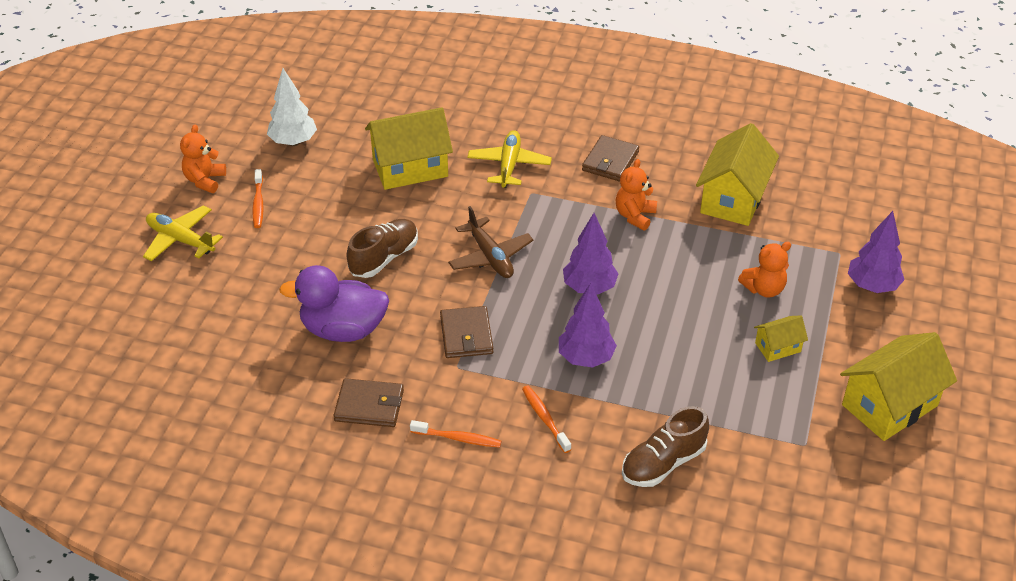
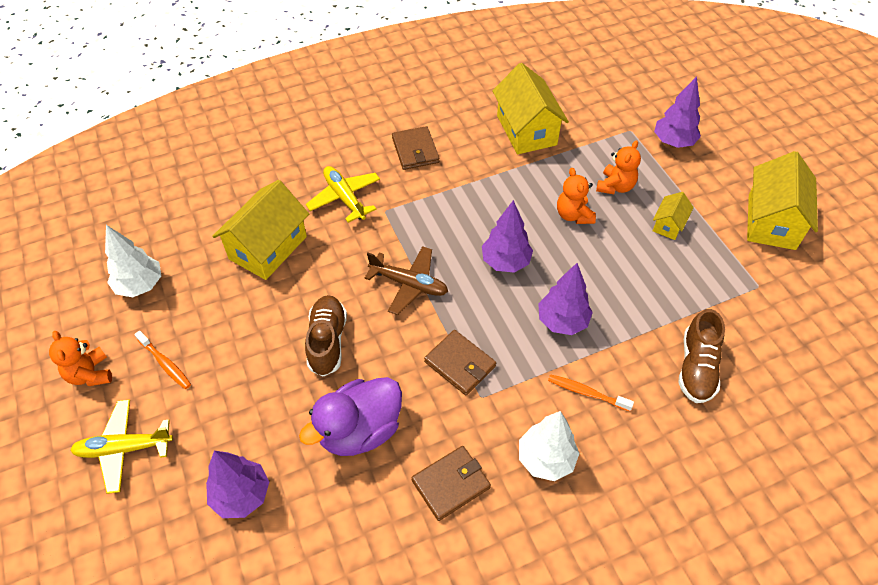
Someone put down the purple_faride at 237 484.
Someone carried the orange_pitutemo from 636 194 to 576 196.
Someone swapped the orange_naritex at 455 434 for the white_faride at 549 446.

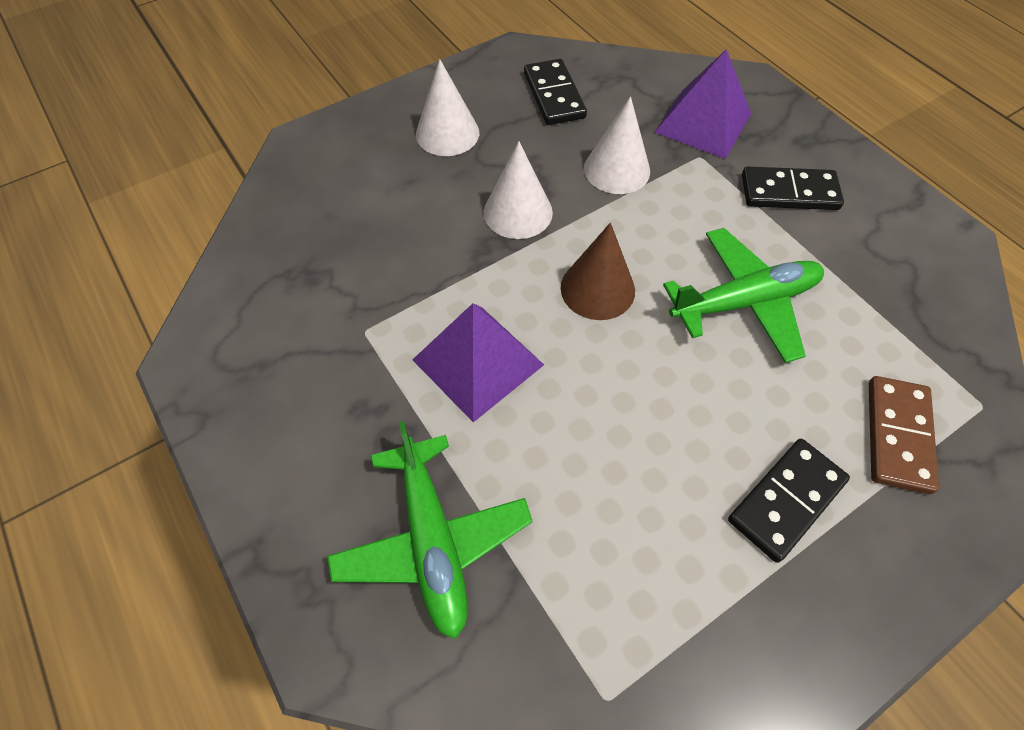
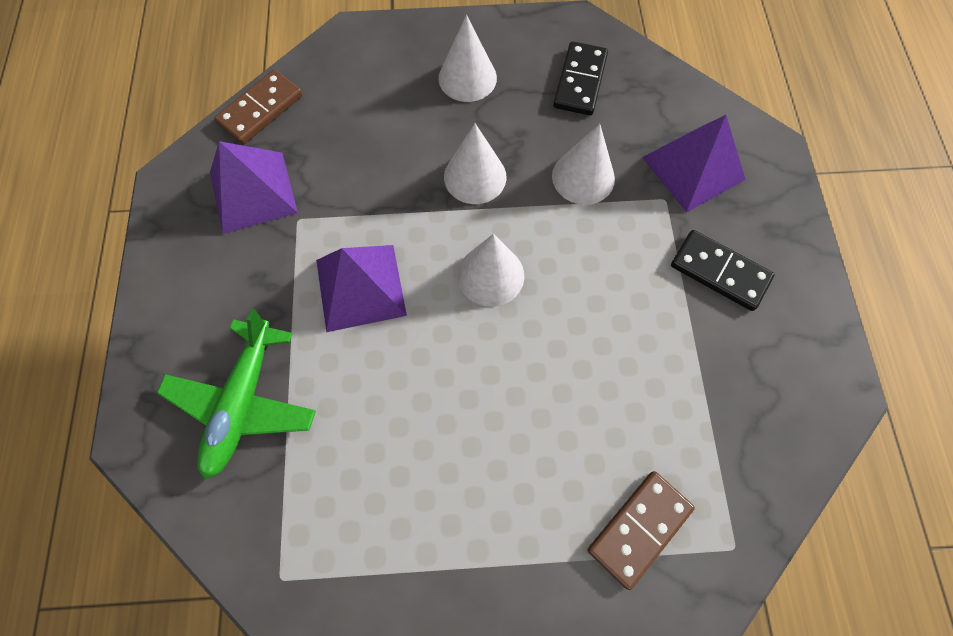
Someone took away the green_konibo at 743 295.
Someone took away the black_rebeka at 789 501.
Someone put down the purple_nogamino at 254 187.
Someone put down the brown_rebeka at 258 107.
Someone repainted the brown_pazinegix at 598 271, which became the white_pazinegix at 491 270.

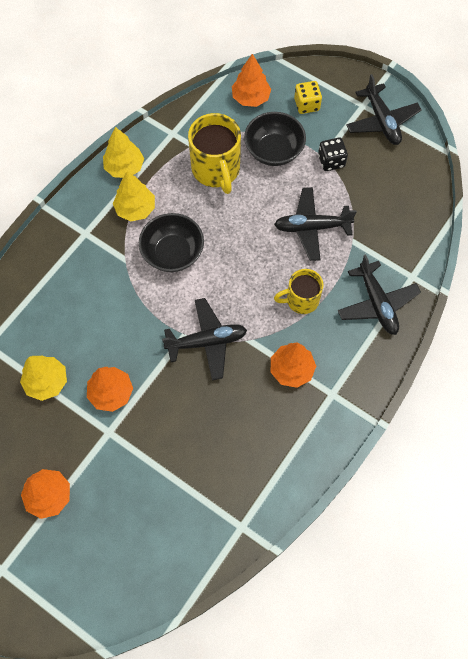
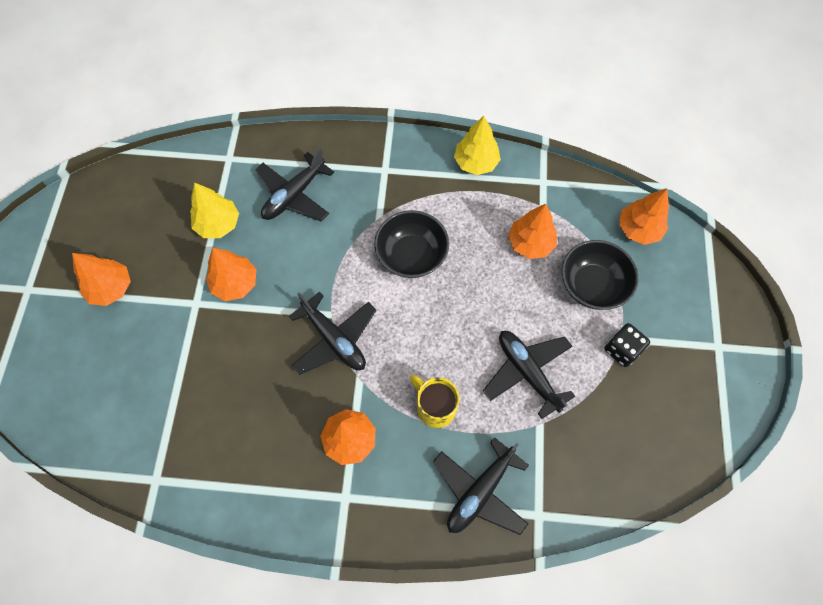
Someone took away the yellow_faride at 134 196.
Someone took away the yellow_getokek at 308 97.
Someone carried the black_konibo from 384 109 to 294 184.
Someone swapped the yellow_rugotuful at 214 153 for the orange_faride at 532 231.

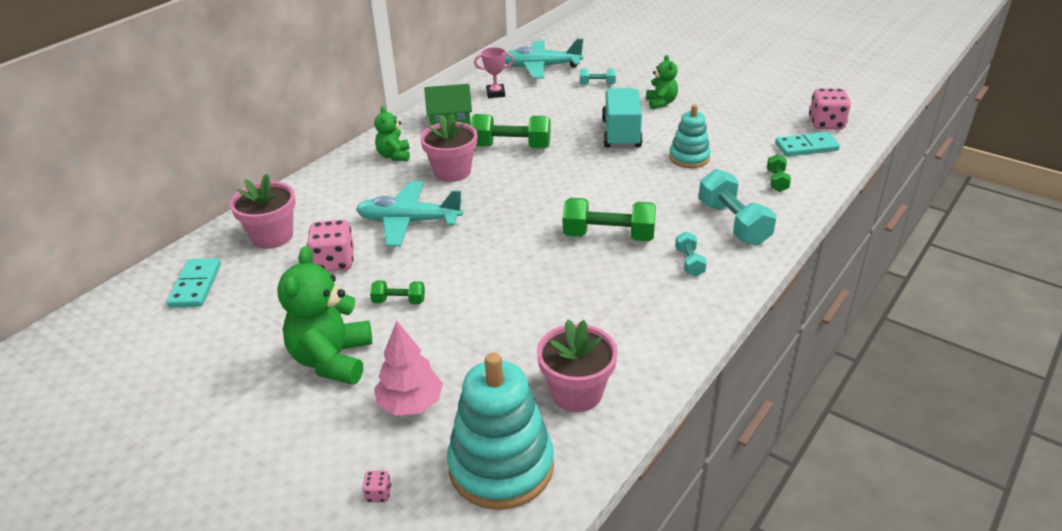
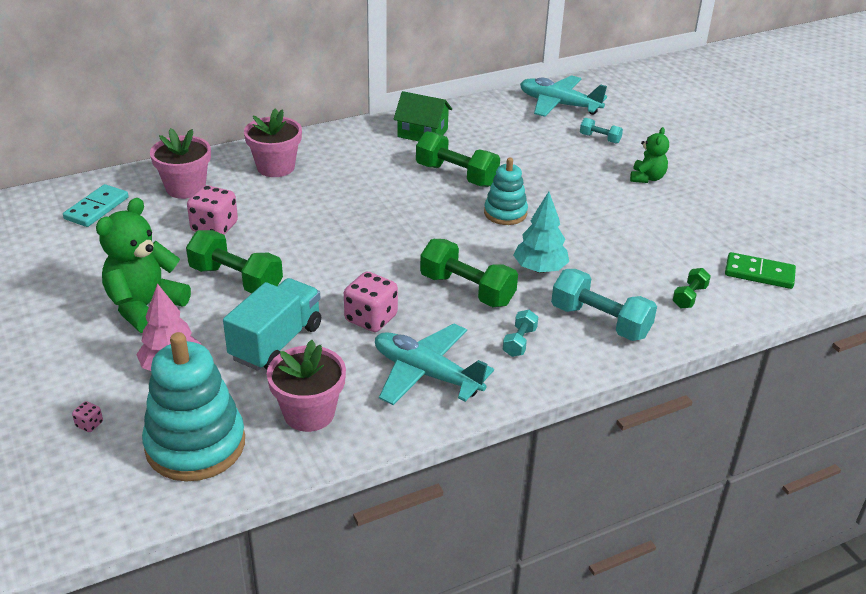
Someone took away the green_pitutemo at 392 133.
Someone took away the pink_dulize at 494 72.
Someone put down the turquoise_faride at 541 232.
Someone carried the turquoise_konibo from 409 214 to 434 364.
Someone carried the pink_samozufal from 448 147 to 273 142.
Someone carried the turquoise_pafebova from 622 118 to 272 324.
Someone carried the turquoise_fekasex from 690 136 to 506 191.
Someone carried the pink_getokek from 830 109 to 371 302.
Someone repainted the turquoise_rebeka at 807 144, which became the green_rebeka at 760 270.
Someone rotated the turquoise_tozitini at 737 207 by 60 degrees counterclockwise.
Someone scaled the green_tozitini at 397 292 by 1.92.

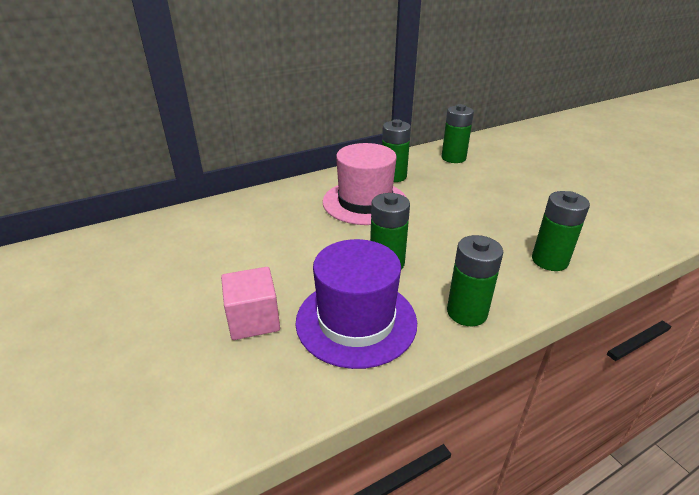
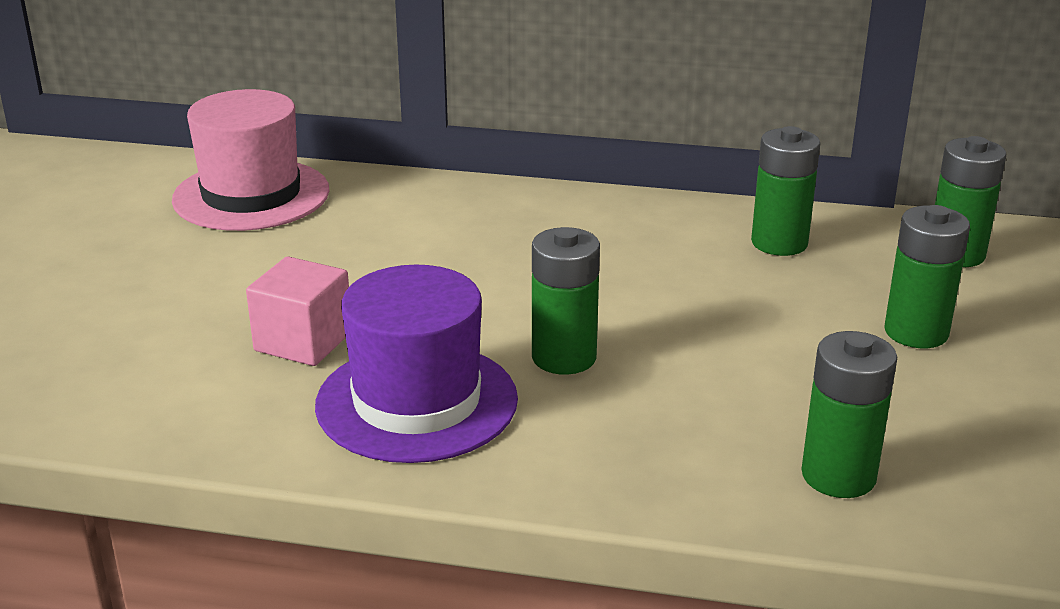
Someone carried the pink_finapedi from 365 184 to 251 160.
Someone carried the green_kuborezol from 475 280 to 927 276.

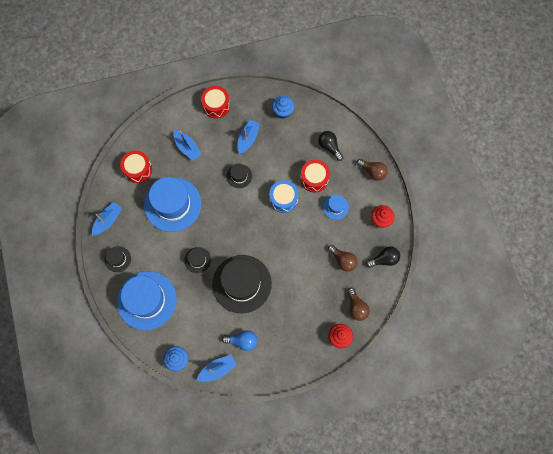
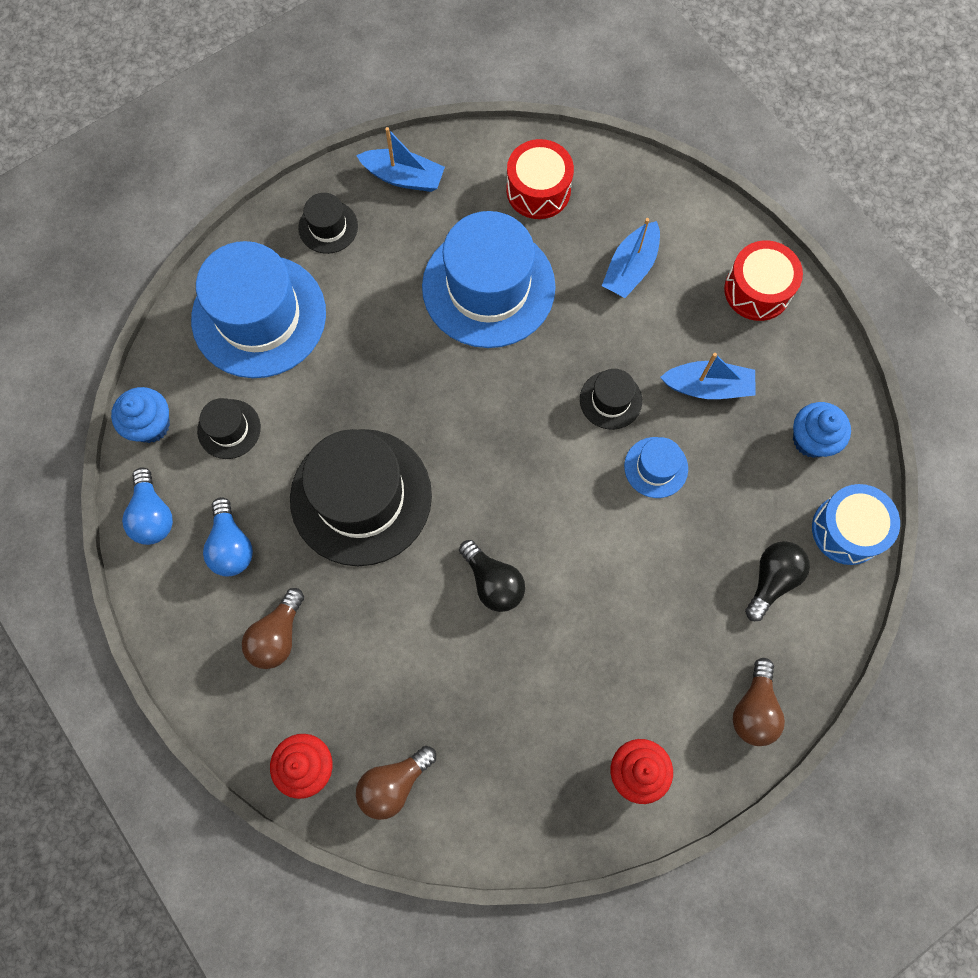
Someone took away the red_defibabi at 315 176.
Someone carried the black_finapedi from 197 260 to 229 428.
Someone carried the blue_defibabi from 284 196 to 856 524.
Someone carried the blue_finapedi from 336 207 to 656 467.
Someone carried the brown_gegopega from 343 258 to 273 628.
Someone carried the black_gegopega from 383 257 to 492 576.
Someone swapped the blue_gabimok at 216 368 for the blue_gegopega at 147 506.

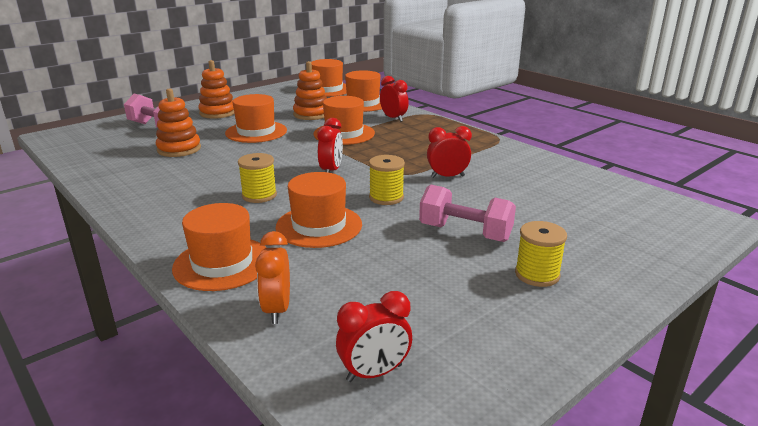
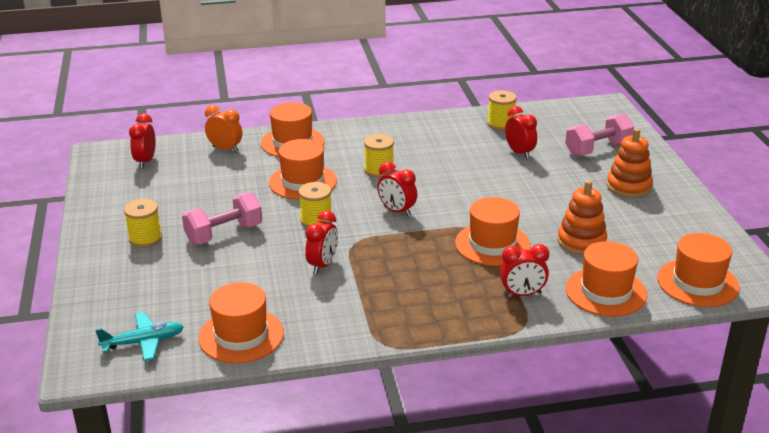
Someone put down the turquoise_konibo at 139 336.
Someone put down the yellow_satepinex at 502 110.
Someone carried the orange_finapedi from 256 118 to 241 322.
Someone swapped the orange_fekasex at 178 122 for the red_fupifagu at 521 132.

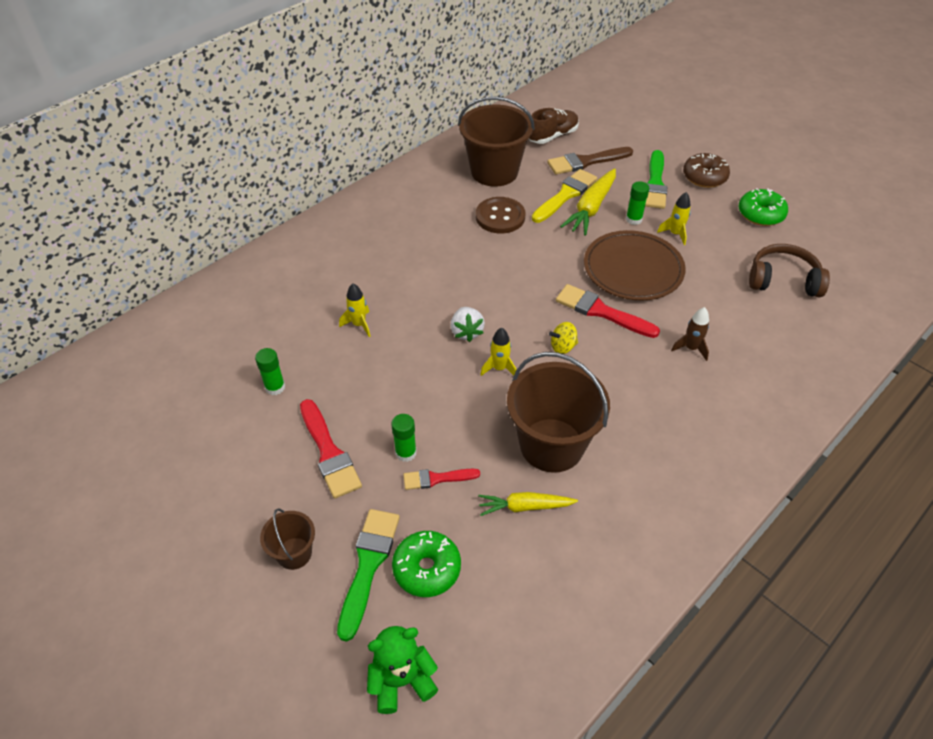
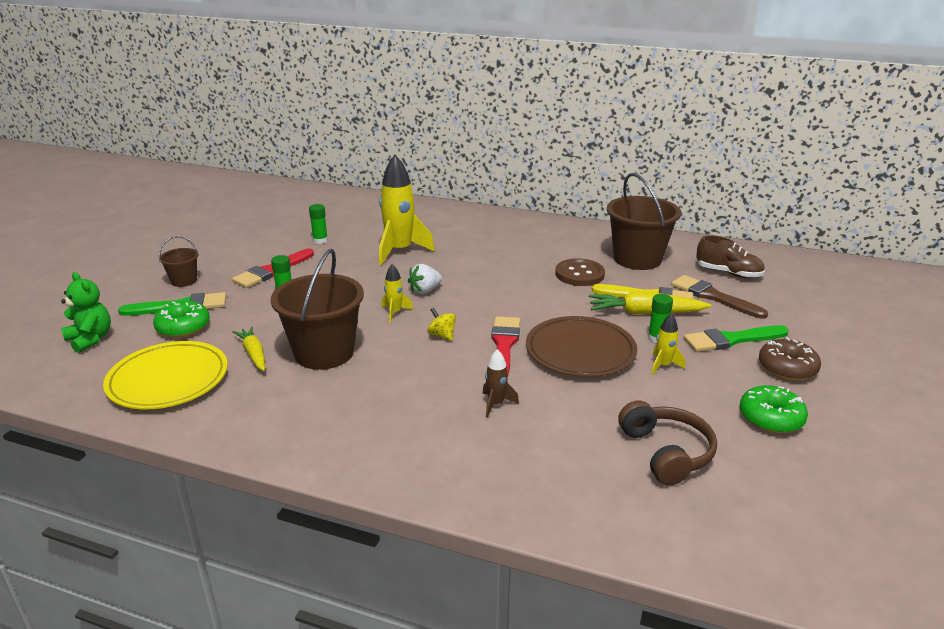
Someone took away the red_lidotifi at 441 479.
Someone put down the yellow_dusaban at 165 375.
Someone scaled the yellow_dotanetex at 354 310 by 2.13.

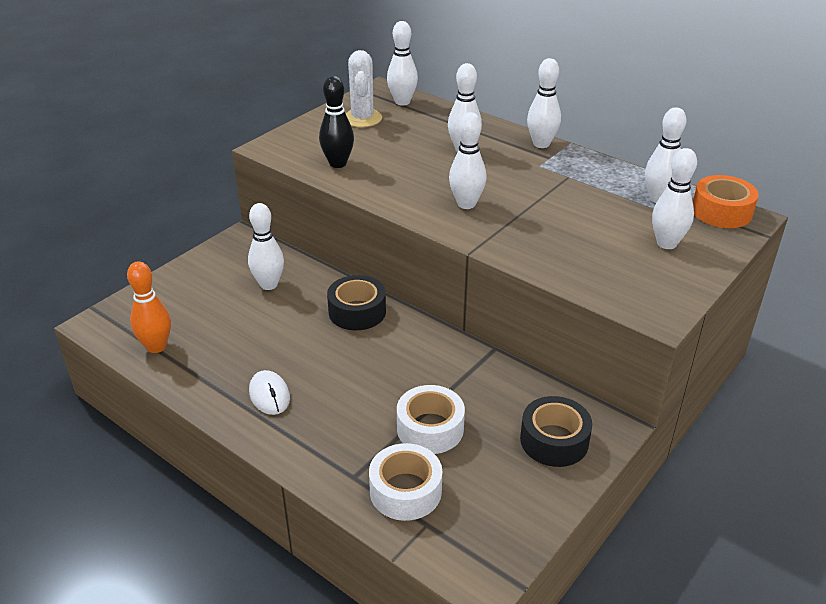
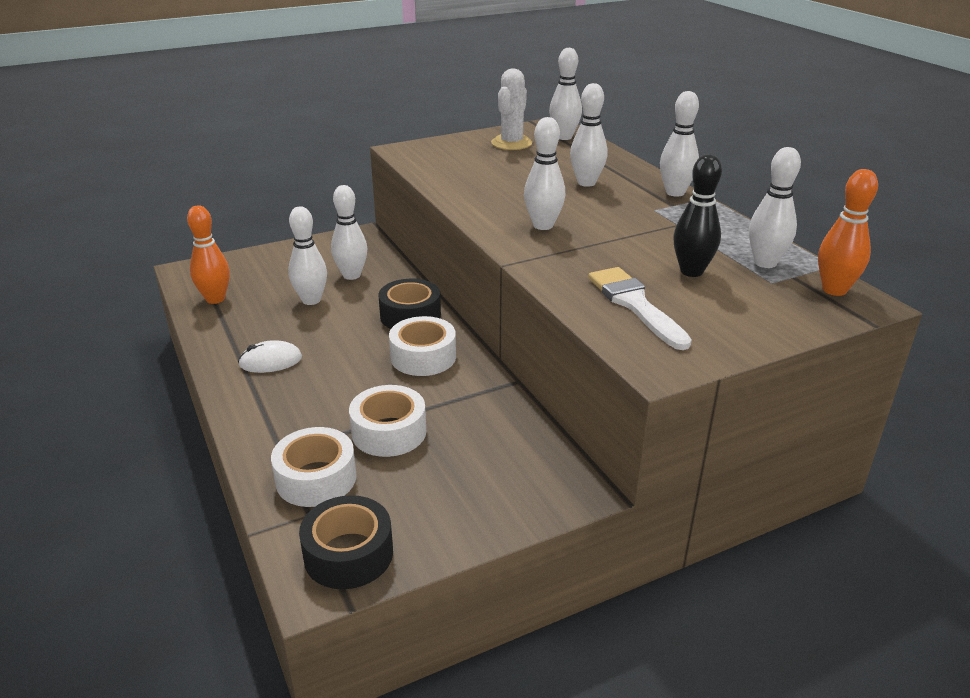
Someone put down the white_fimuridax at 422 346.
Someone put down the white_lidotifi at 640 308.
Someone carried the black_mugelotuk from 336 122 to 697 215.
Someone carried the black_fimuridax from 556 431 to 346 542.
Someone carried the white_mugelotuk from 674 198 to 307 255.
Someone swapped the orange_fimuridax at 726 201 for the orange_mugelotuk at 848 232.
Someone rotated the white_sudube at 269 392 by 75 degrees clockwise.

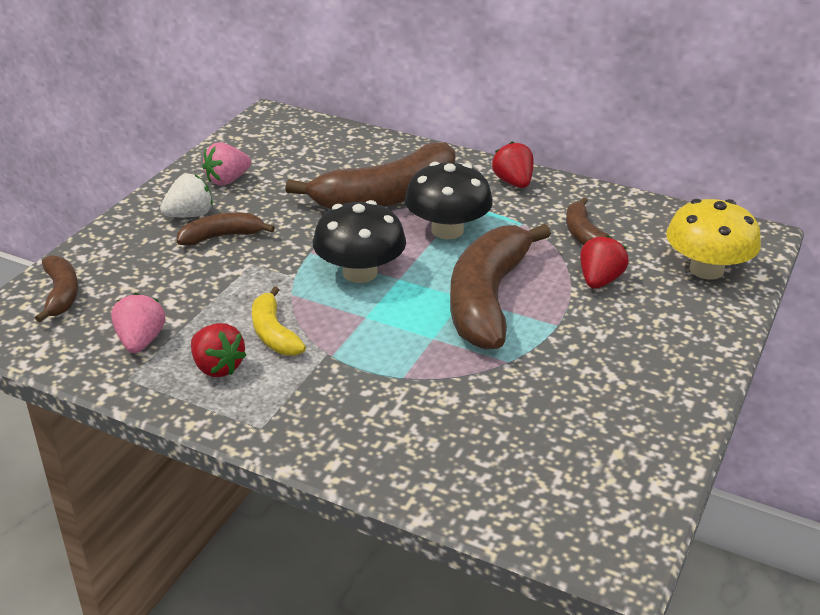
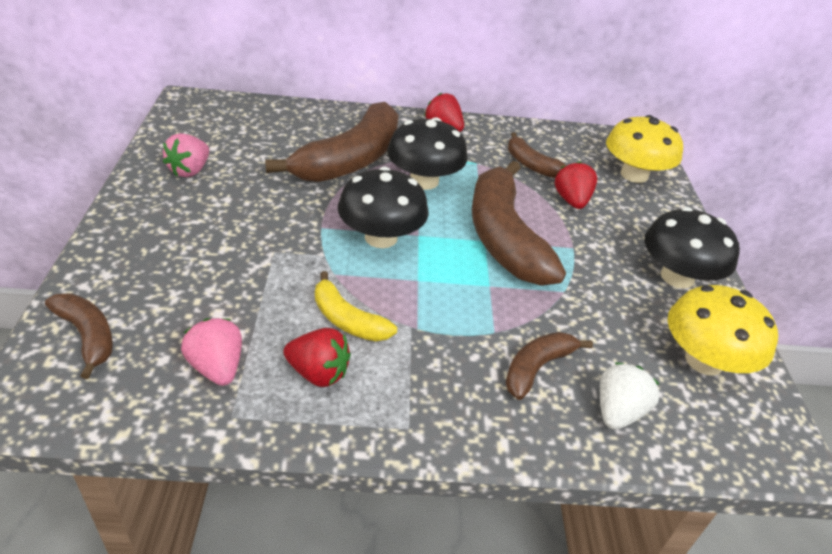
Someone put down the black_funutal at 692 248.
Someone put down the yellow_funutal at 722 330.
Someone carried the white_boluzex from 186 195 to 629 396.
Someone carried the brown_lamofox from 226 229 to 549 366.

